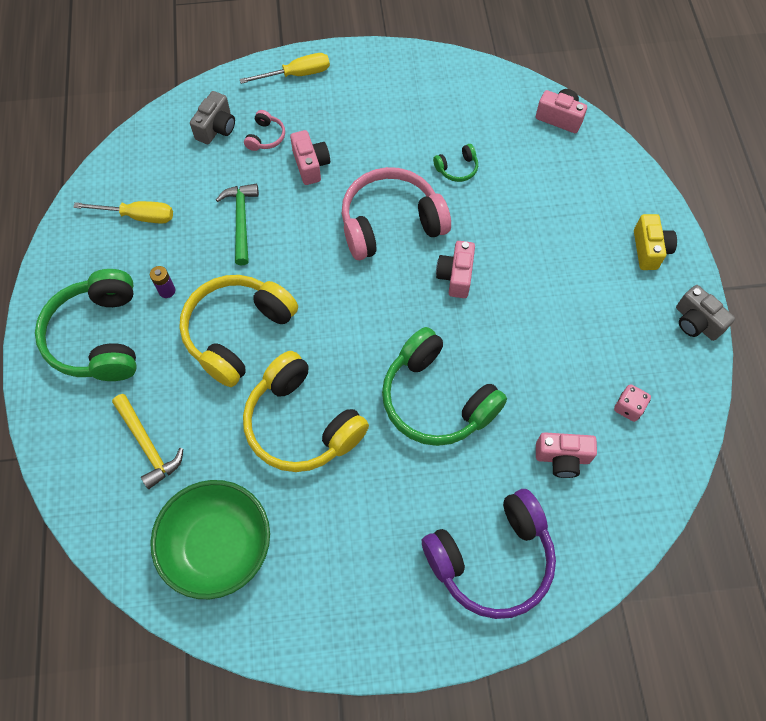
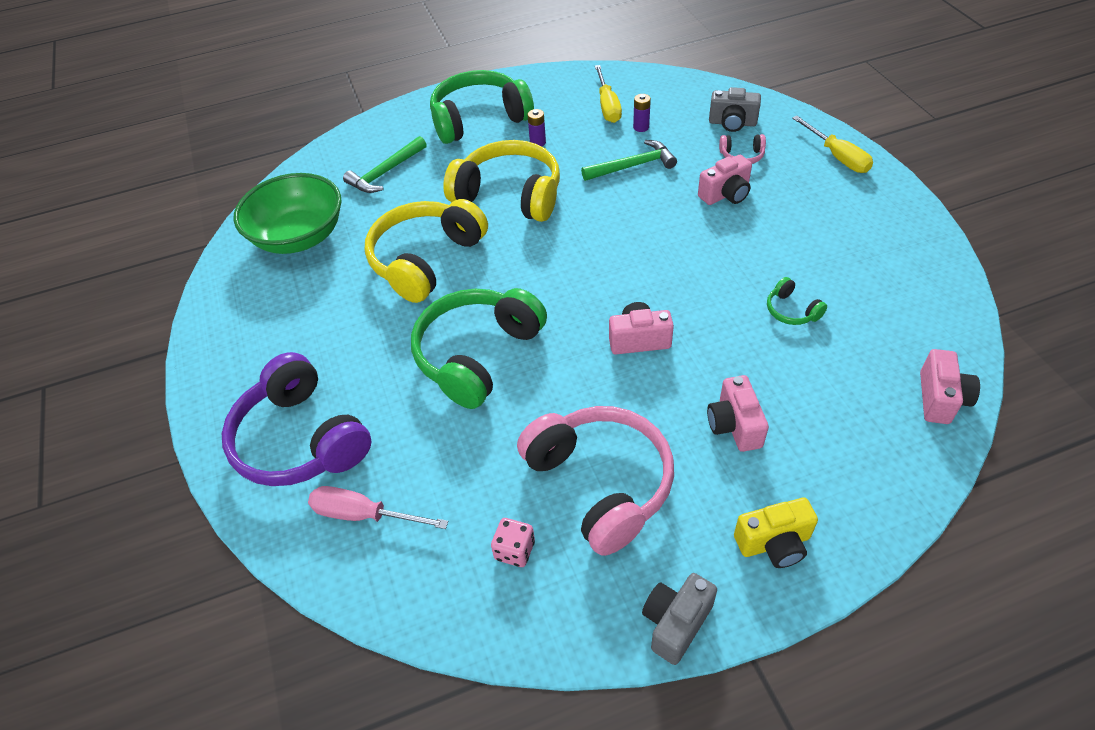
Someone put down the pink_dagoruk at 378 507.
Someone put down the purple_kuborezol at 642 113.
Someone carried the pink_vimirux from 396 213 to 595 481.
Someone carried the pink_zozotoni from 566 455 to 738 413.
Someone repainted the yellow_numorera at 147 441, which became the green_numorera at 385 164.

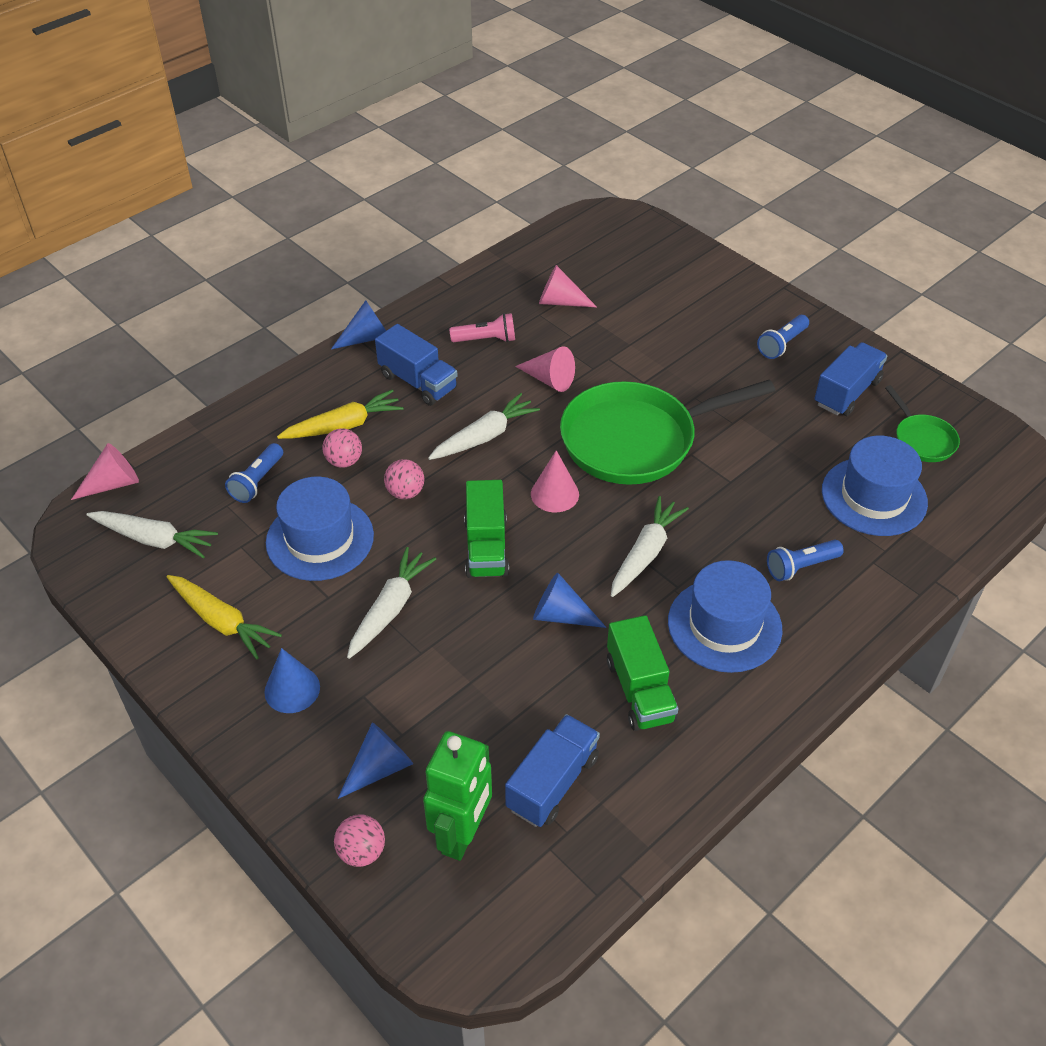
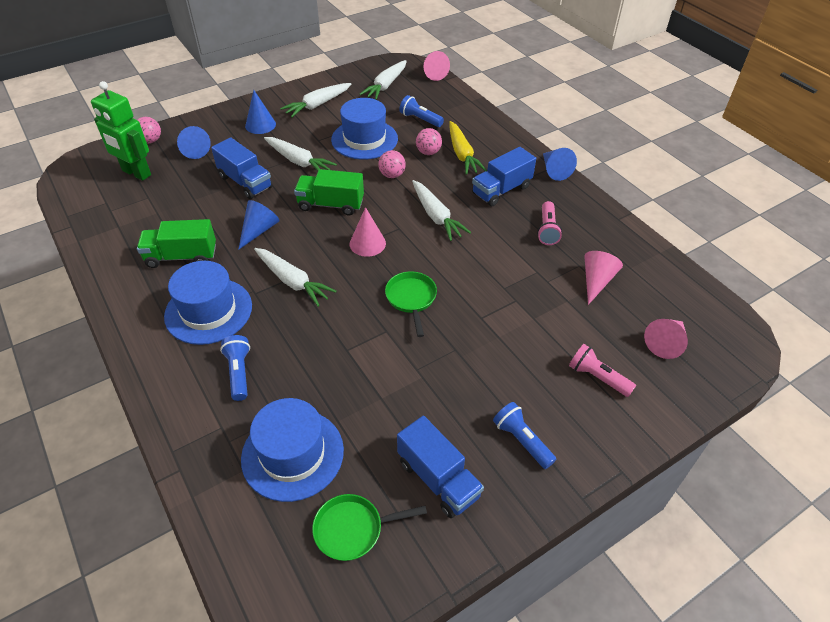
Someone put down the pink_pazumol at 602 370.
Someone carried the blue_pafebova from 552 770 to 242 168.
Someone carried the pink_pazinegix from 545 369 to 666 339.
Someone repainted the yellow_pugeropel at 224 617, which became the white_pugeropel at 315 100.
Someone scaled the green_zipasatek at 667 432 by 0.46.

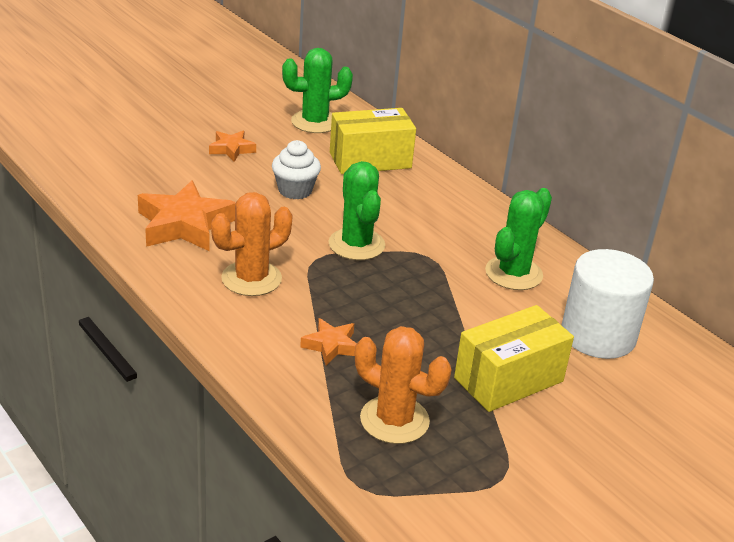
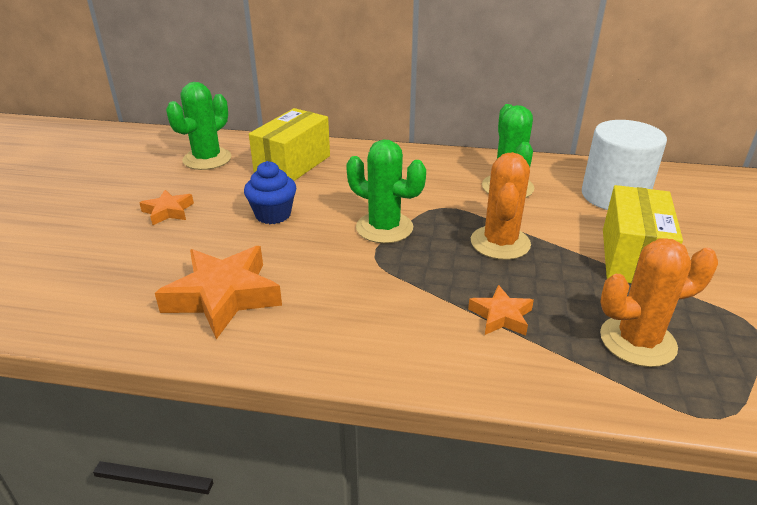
Someone carried the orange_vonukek from 252 244 to 501 206.
Someone repainted the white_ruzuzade at 296 170, which became the blue_ruzuzade at 270 192.

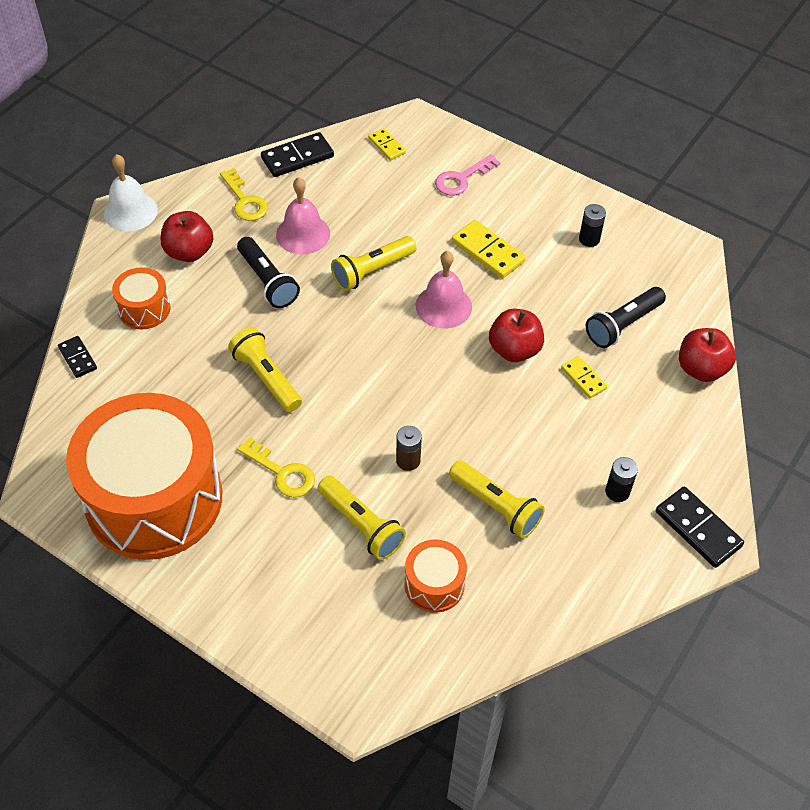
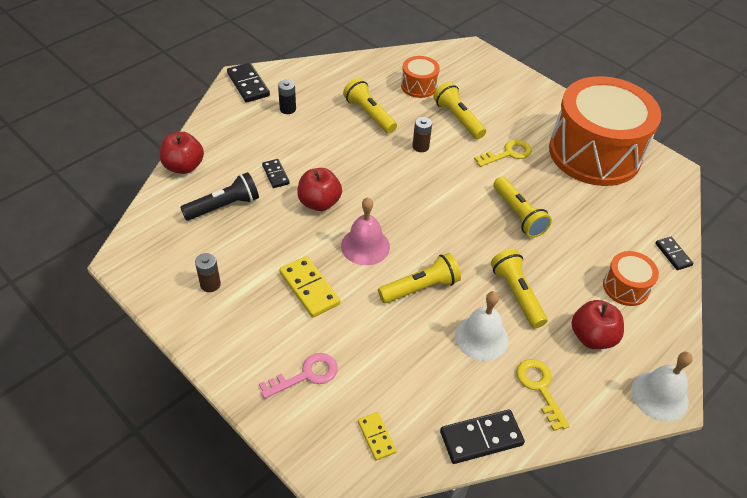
Someone repainted the black_pazumol at 268 272, which became the yellow_pazumol at 519 288.
Someone repainted the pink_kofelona at 303 215, which became the white_kofelona at 481 326.
Someone repainted the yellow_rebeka at 584 377, which became the black_rebeka at 276 173.
Someone repainted the black_kuborezol at 592 225, which became the brown_kuborezol at 208 272.
Someone rotated the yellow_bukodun at 276 467 by 105 degrees clockwise.

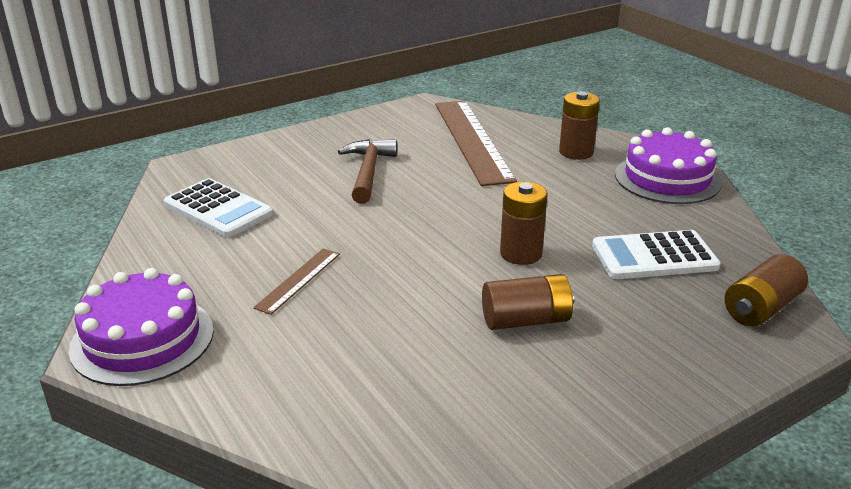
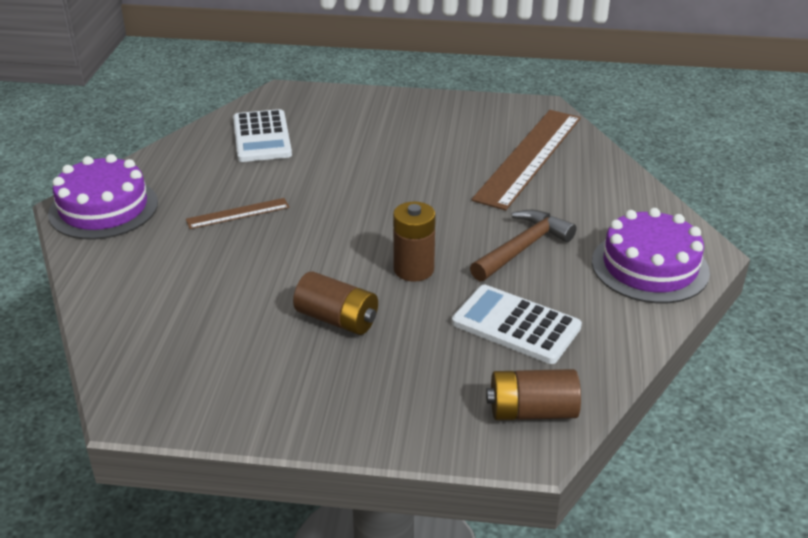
Someone took away the brown_kuborezol at 579 125.
Someone carried the brown_numorera from 367 171 to 523 245.

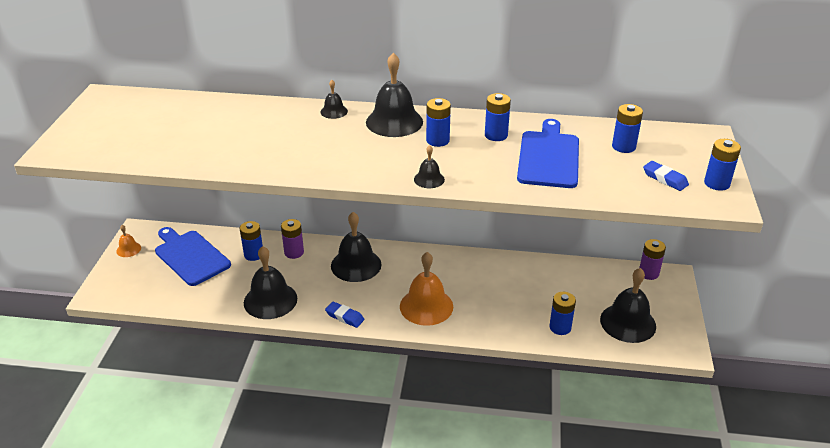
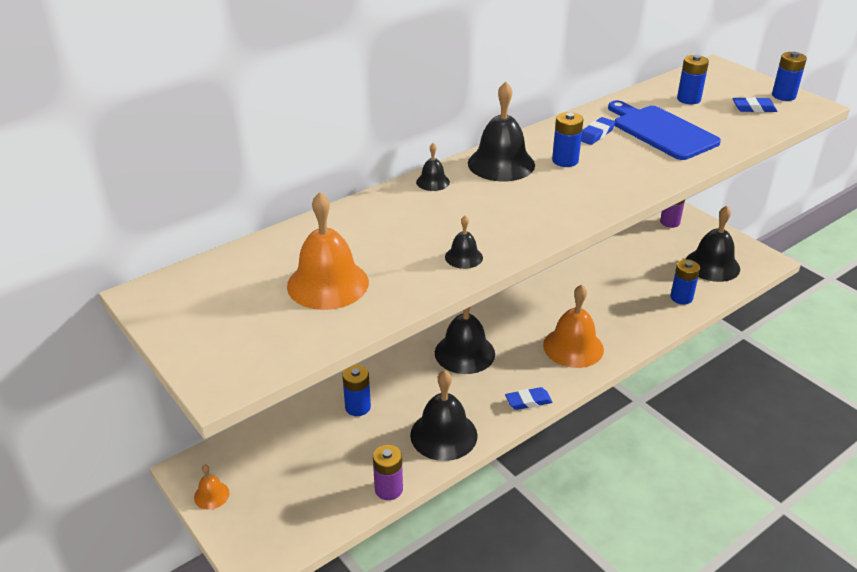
Someone took away the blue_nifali at 193 256.
Someone put down the orange_kofelona at 328 251.
Someone carried the purple_kuborezol from 292 239 to 388 472.
Someone carried the black_kofelona from 429 166 to 464 242.
Someone swapped the blue_kuborezol at 498 117 for the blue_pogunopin at 598 131.

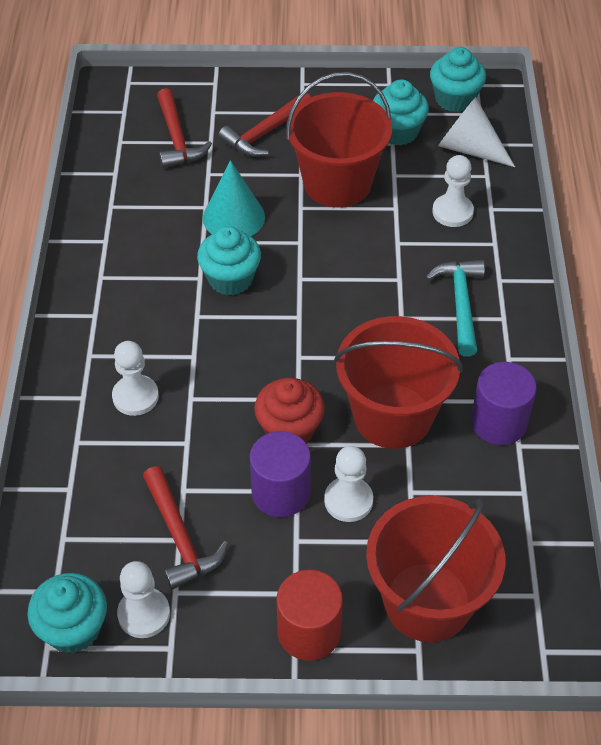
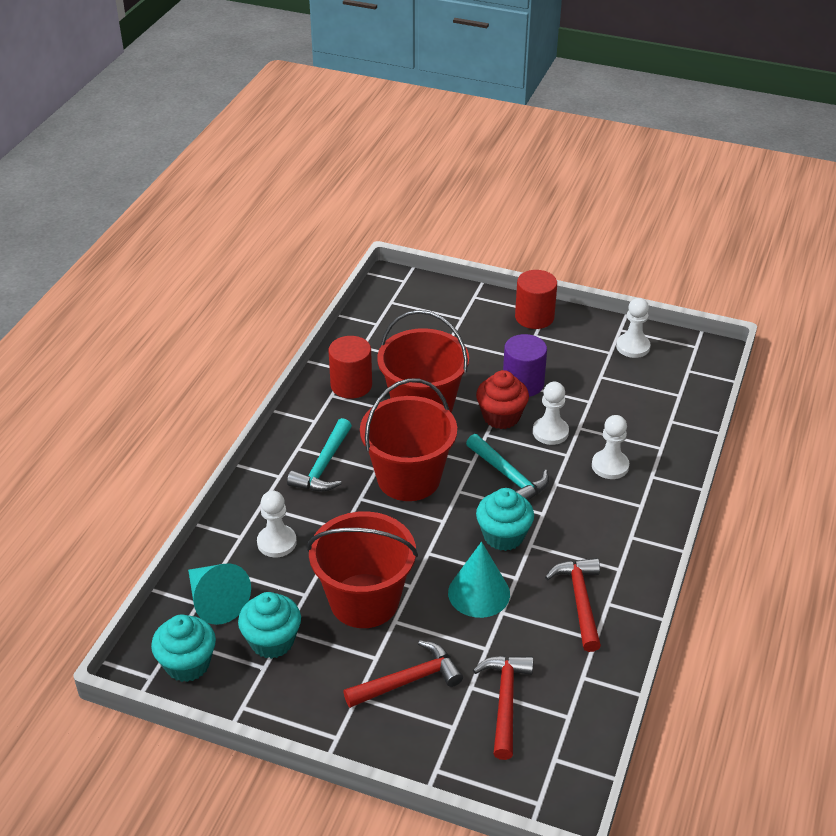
Someone took away the turquoise_ruzuzade at 67 613.
Someone put down the turquoise_numorera at 507 467.
Someone carried the red_numorera from 185 528 to 573 605.
Someone carried the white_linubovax from 348 484 to 551 413.
Someone carried the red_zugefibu from 435 569 to 408 439.
Someone repainted the white_pazinegix at 476 132, which became the turquoise_pazinegix at 219 594.
Someone repainted the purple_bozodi at 504 403, which became the red_bozodi at 350 367.

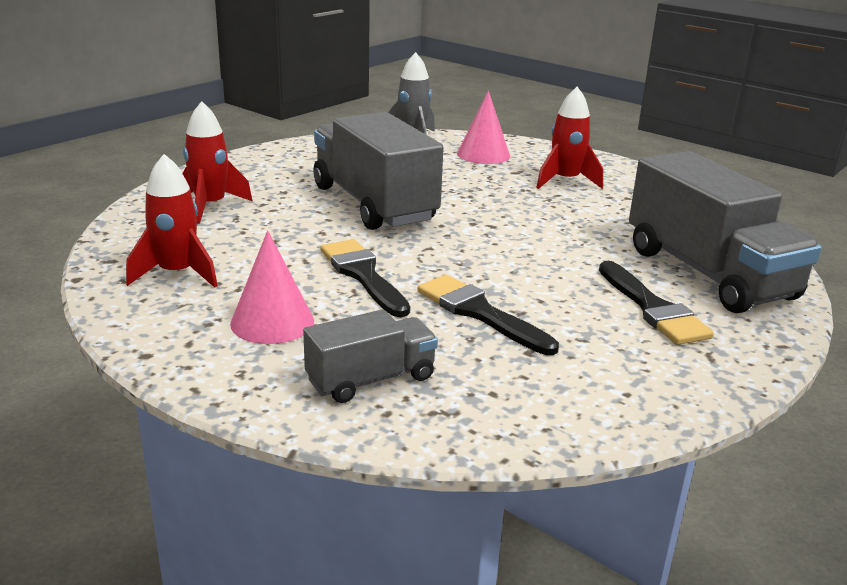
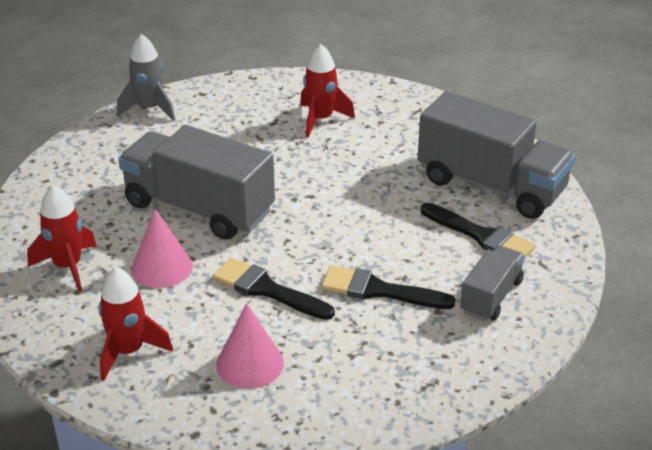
Someone carried the grey_pafebova from 370 356 to 492 283.
Someone carried the pink_pazinegix from 483 127 to 162 248.

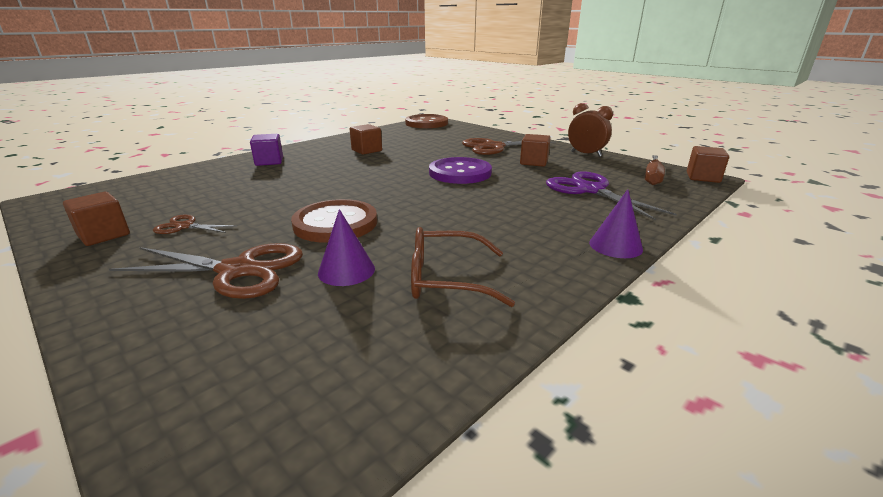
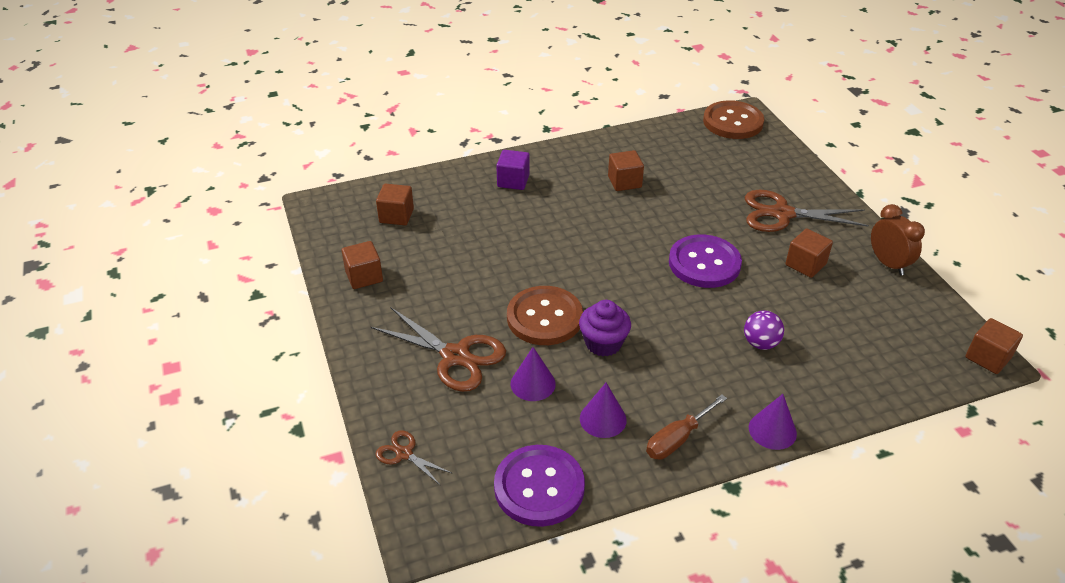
Someone took away the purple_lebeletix at 611 196.
Someone put down the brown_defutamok at 395 204.
Someone put down the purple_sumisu at 539 486.
Someone put down the purple_ruzuzade at 605 328.
Someone put down the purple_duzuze at 764 330.
Someone carried the brown_lebeletix from 195 224 to 414 457.
Someone carried the brown_dagoruk from 655 170 to 686 427.
Someone swapped the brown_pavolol at 463 267 for the purple_pazinegix at 603 410.

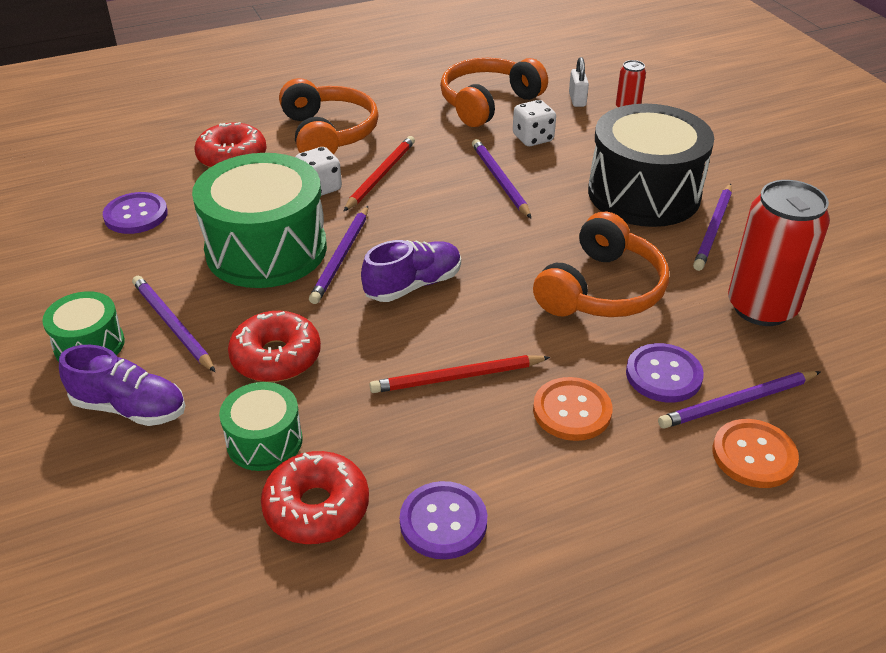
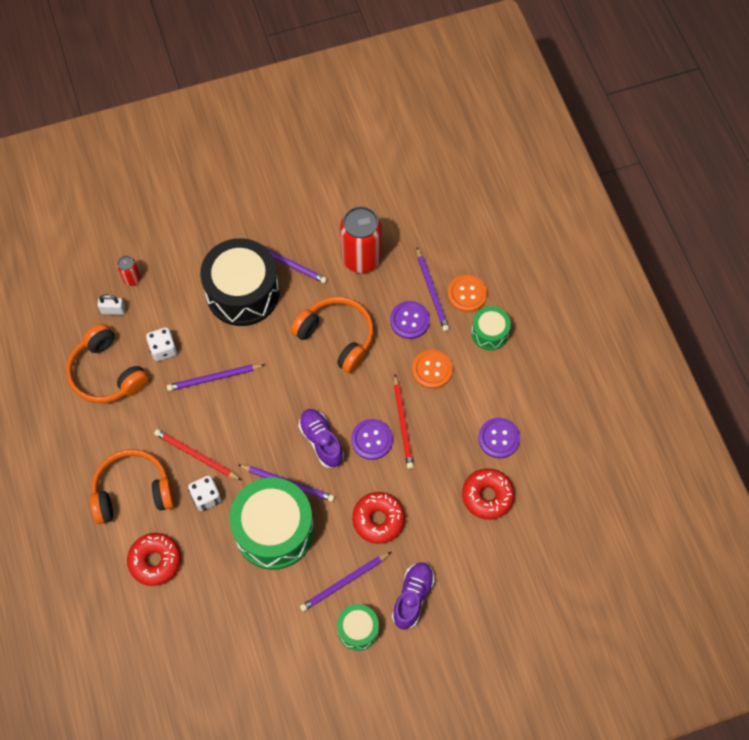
Someone carried the purple_sumisu from 135 213 to 372 439.
Someone carried the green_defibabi from 261 426 to 491 328.

